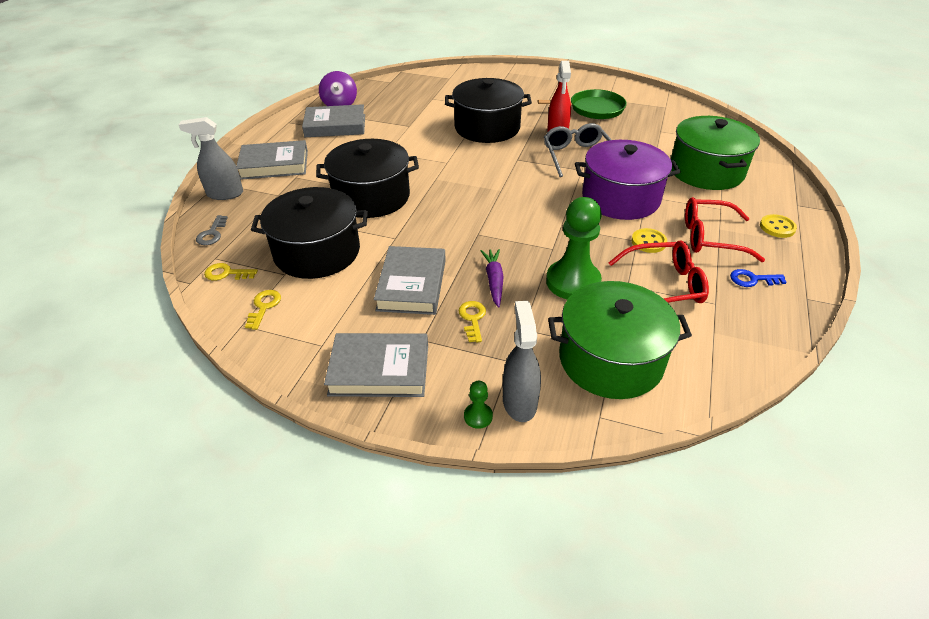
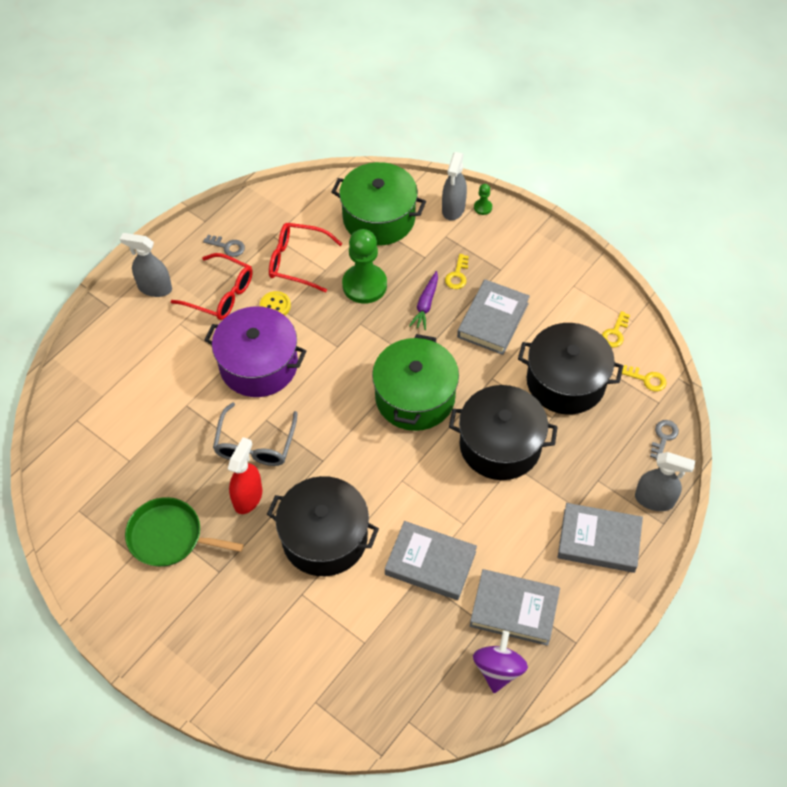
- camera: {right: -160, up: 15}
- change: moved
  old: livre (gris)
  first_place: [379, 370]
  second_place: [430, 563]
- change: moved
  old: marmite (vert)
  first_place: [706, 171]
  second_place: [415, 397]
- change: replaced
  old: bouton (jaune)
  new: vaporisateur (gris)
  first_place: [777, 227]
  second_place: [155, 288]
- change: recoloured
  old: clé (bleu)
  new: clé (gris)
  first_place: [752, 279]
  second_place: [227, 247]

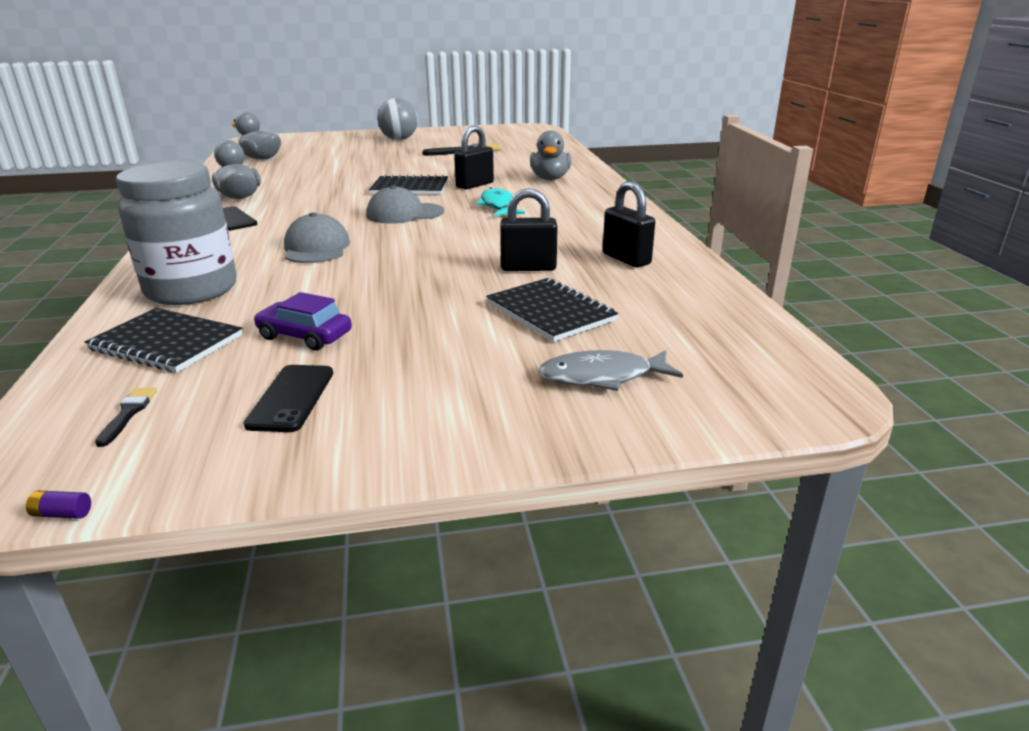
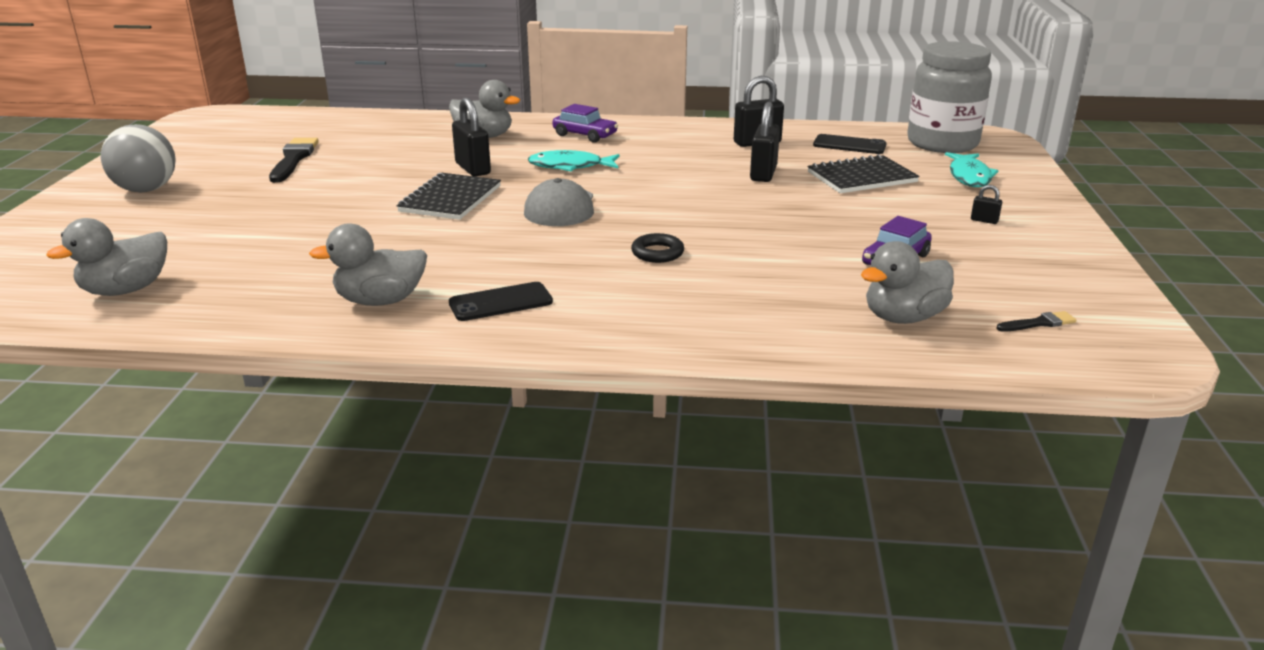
- camera: {right: -75, up: 0}
- change: removed
  old: pile (violet)
  first_place: [62, 514]
- change: added
  new: voiture (violet)
  second_place: [585, 135]
- change: added
  new: cadenas (noir)
  second_place: [984, 220]
- change: moved
  old: bocal (gris)
  first_place: [192, 290]
  second_place: [942, 143]
- change: moved
  old: téléphone (noir)
  first_place: [291, 398]
  second_place: [849, 145]
- change: replaced
  old: carnet (noir)
  new: canard (gris)
  first_place: [167, 343]
  second_place: [903, 317]
- change: replaced
  old: casquette (gris)
  new: anneau (noir)
  first_place: [316, 248]
  second_place: [657, 253]
- change: recoloured
  old: poisson (gris)
  new: poisson (turquoise)
  first_place: [602, 376]
  second_place: [969, 176]
- change: turned
  old: pinceau (noir)
  first_place: [128, 414]
  second_place: [1038, 323]
  degrees: 150

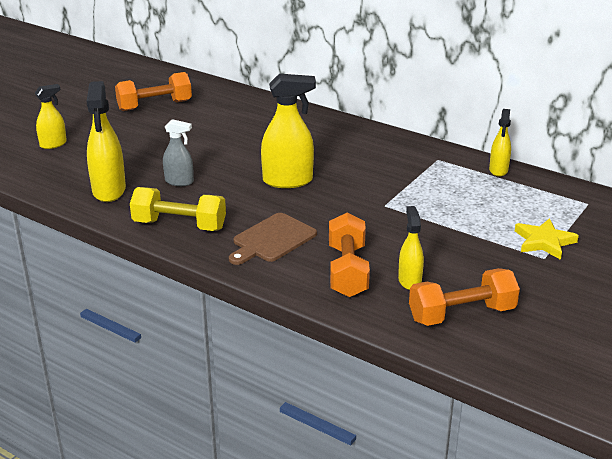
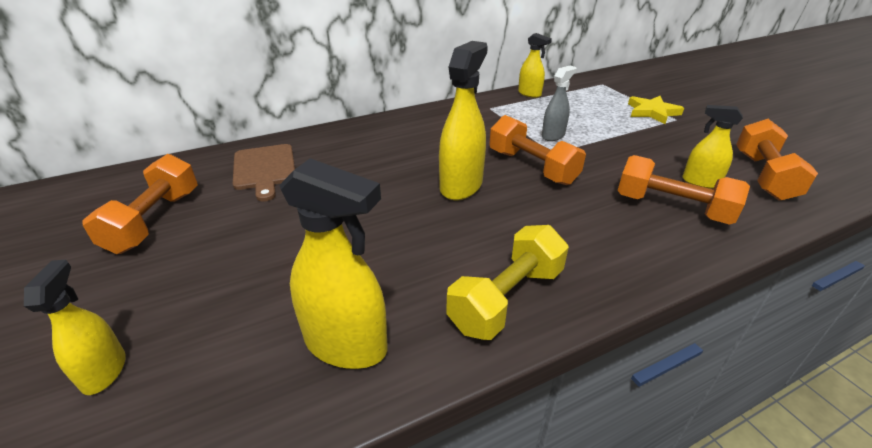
- camera: {right: -60, up: 5}
- change: added
  new: haltère (orange)
  second_place: [532, 167]
- change: moved
  old: vaporisateur (gris)
  first_place: [179, 182]
  second_place: [553, 135]
- change: moved
  old: planche à découper (marron)
  first_place: [272, 239]
  second_place: [264, 169]

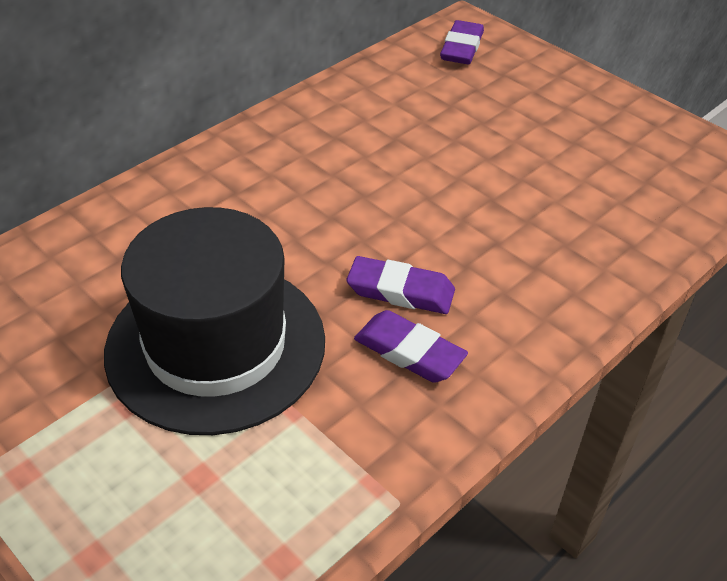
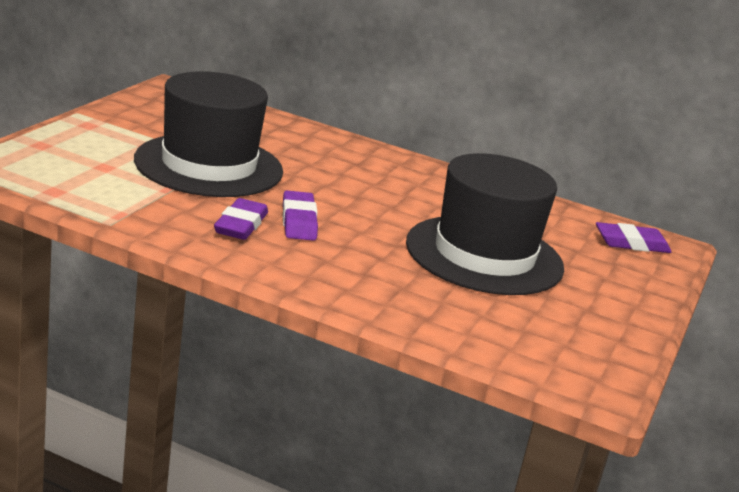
- camera: {right: 65, up: -20}
- change: added
  new: chapeau (noir)
  second_place: [484, 255]

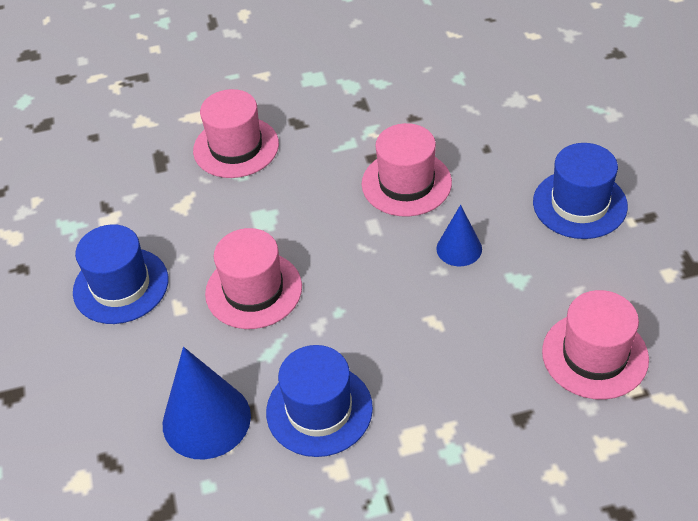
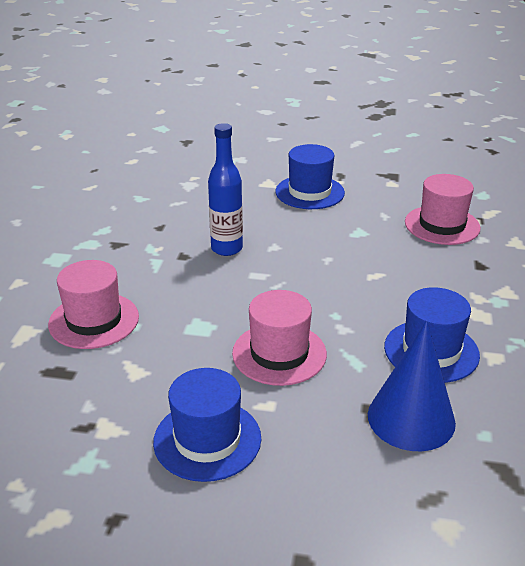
- camera: {right: -70, up: -15}
- change: removed
  old: cône (bleu)
  first_place: [459, 248]
- change: replaced
  old: chapeau (rose)
  new: bouteille (bleu)
  first_place: [406, 183]
  second_place: [227, 249]

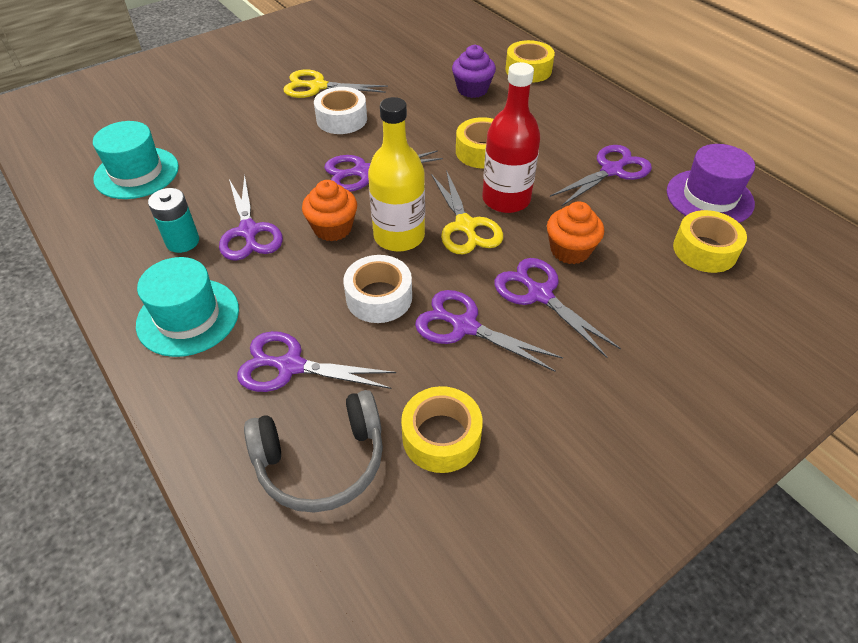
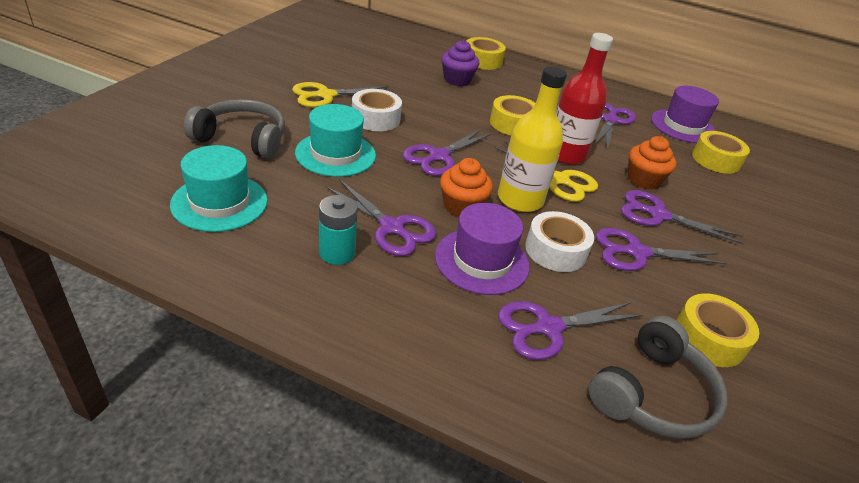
- camera: {right: -35, up: -10}
- change: added
  new: casque audio (gris)
  second_place: [242, 139]
- change: added
  new: chapeau (violet)
  second_place: [481, 261]
- change: moved
  old: chapeau (turquoise)
  first_place: [188, 317]
  second_place: [335, 154]

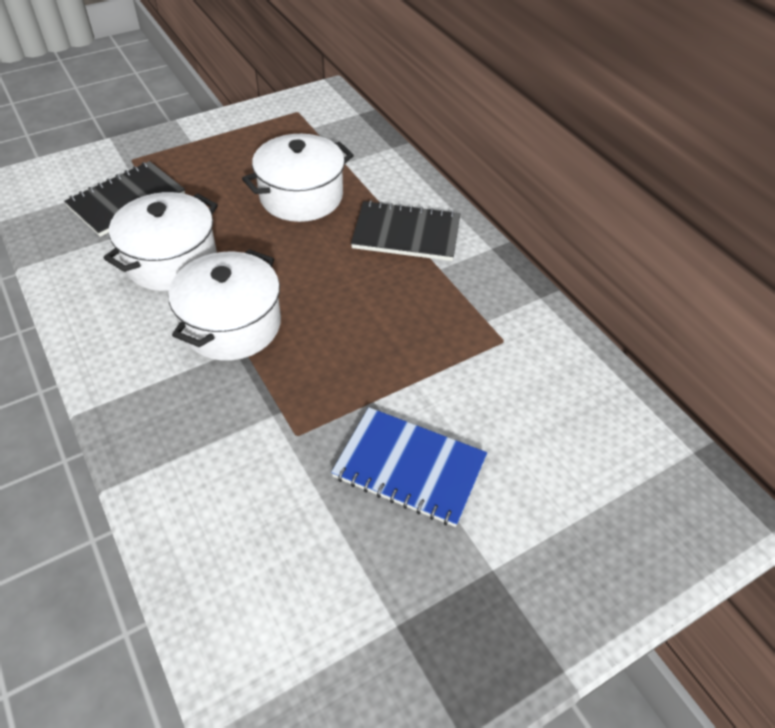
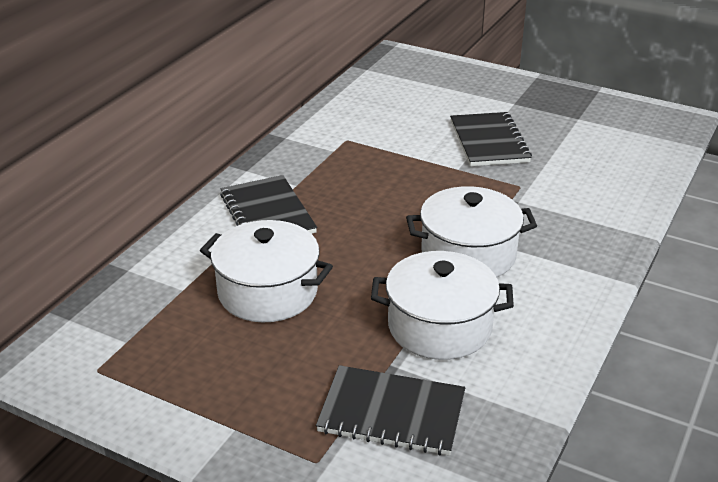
- camera: {right: -120, up: -15}
- change: recoloured
  old: carnet (bleu)
  new: carnet (noir)
  first_place: [409, 467]
  second_place: [489, 142]

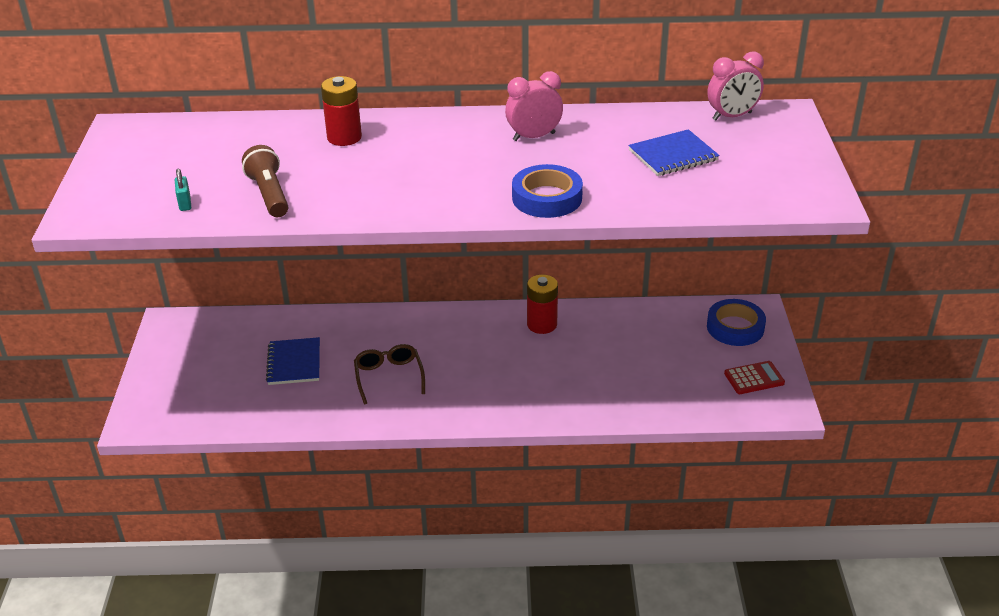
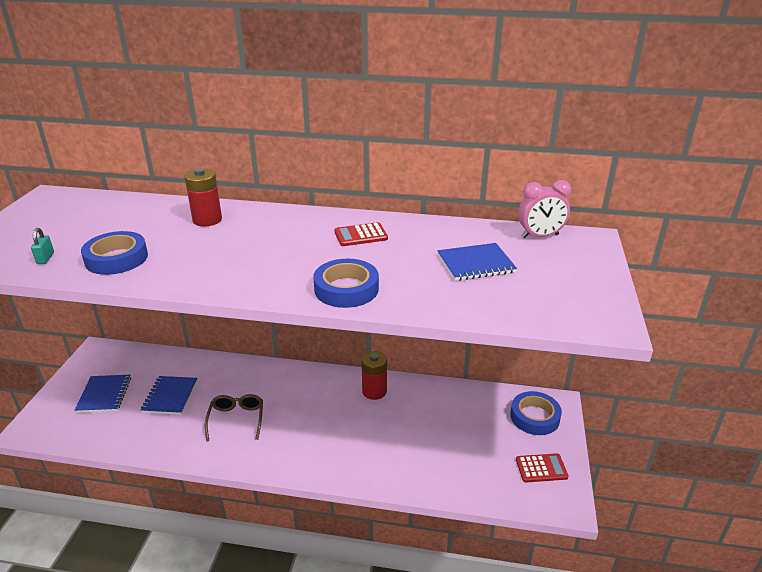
- camera: {right: 10, up: -5}
- change: added
  new: carnet (bleu)
  second_place: [104, 395]
- change: replaced
  old: lampe de poche (marron)
  new: ruban adhésif (bleu)
  first_place: [269, 194]
  second_place: [116, 258]
- change: replaced
  old: réveil (rose)
  new: calculatrice (rouge)
  first_place: [534, 137]
  second_place: [361, 235]

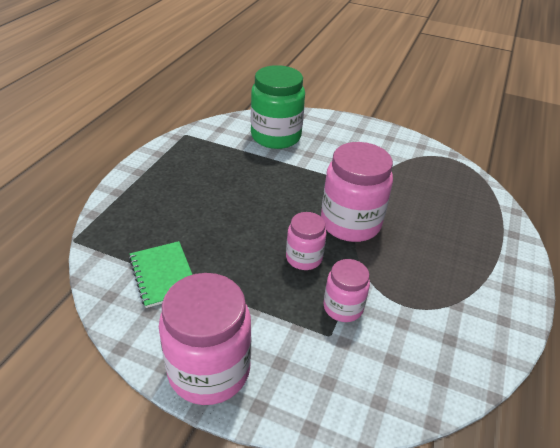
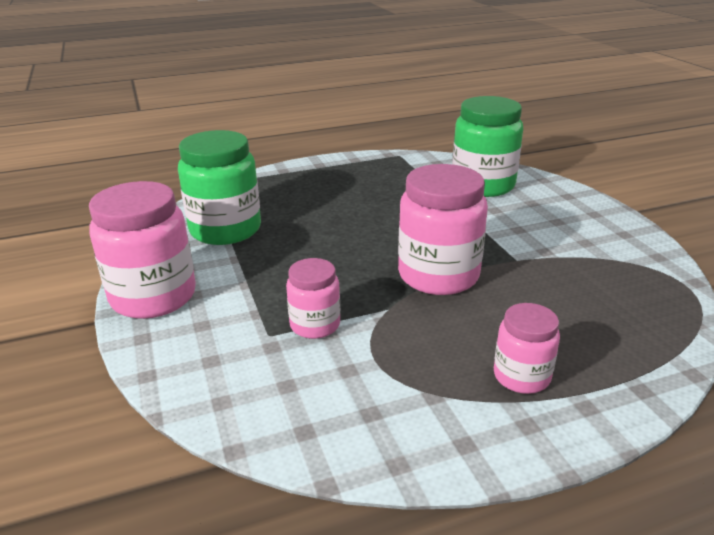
- camera: {right: 50, up: -10}
- change: moved
  old: bocal (rose)
  first_place: [304, 258]
  second_place: [521, 376]
- change: replaced
  old: carnet (vert)
  new: bocal (vert)
  first_place: [163, 275]
  second_place: [225, 229]

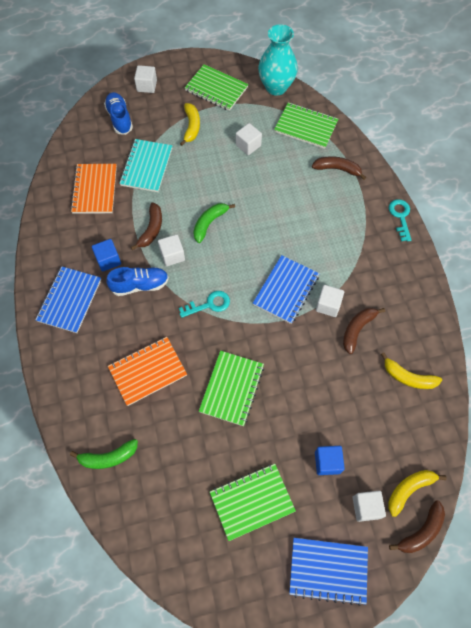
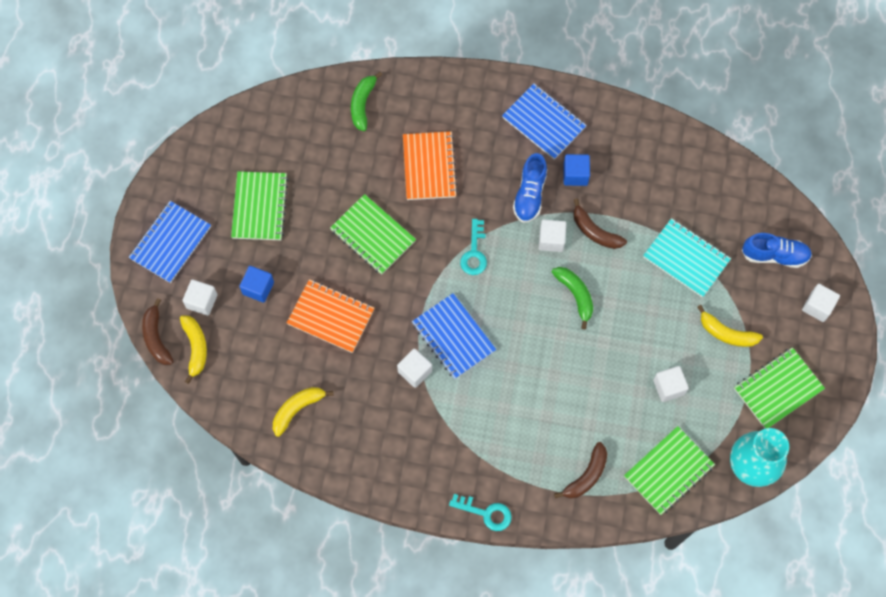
- camera: {right: 115, up: 5}
- change: removed
  old: banane (marron)
  first_place: [357, 329]
- change: moved
  old: carnet (orange)
  first_place: [94, 190]
  second_place: [331, 317]

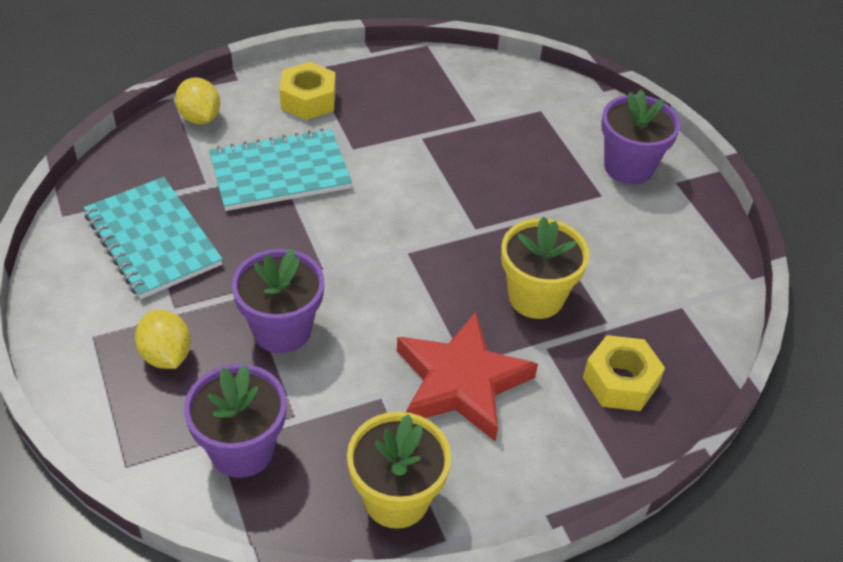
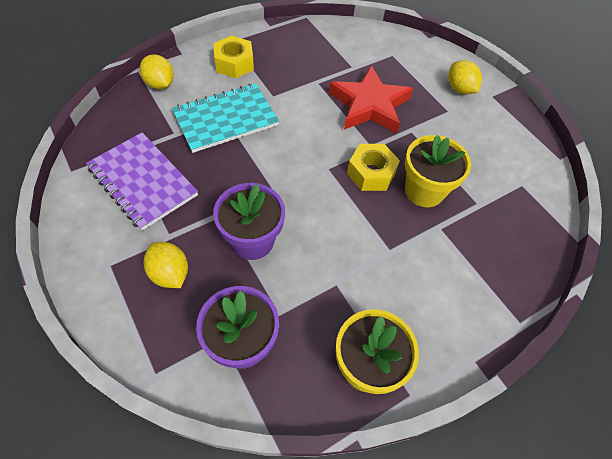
- camera: {right: -10, up: 10}
- change: moved
  old: étoile (rouge)
  first_place: [461, 382]
  second_place: [369, 105]
- change: moved
  old: écrou (jaune)
  first_place: [620, 381]
  second_place: [371, 173]
- change: replaced
  old: pot de fleurs (violet)
  new: citron (jaune)
  first_place: [628, 167]
  second_place: [459, 89]
- change: recoloured
  old: carnet (turquoise)
  new: carnet (violet)
  first_place: [153, 240]
  second_place: [143, 181]

